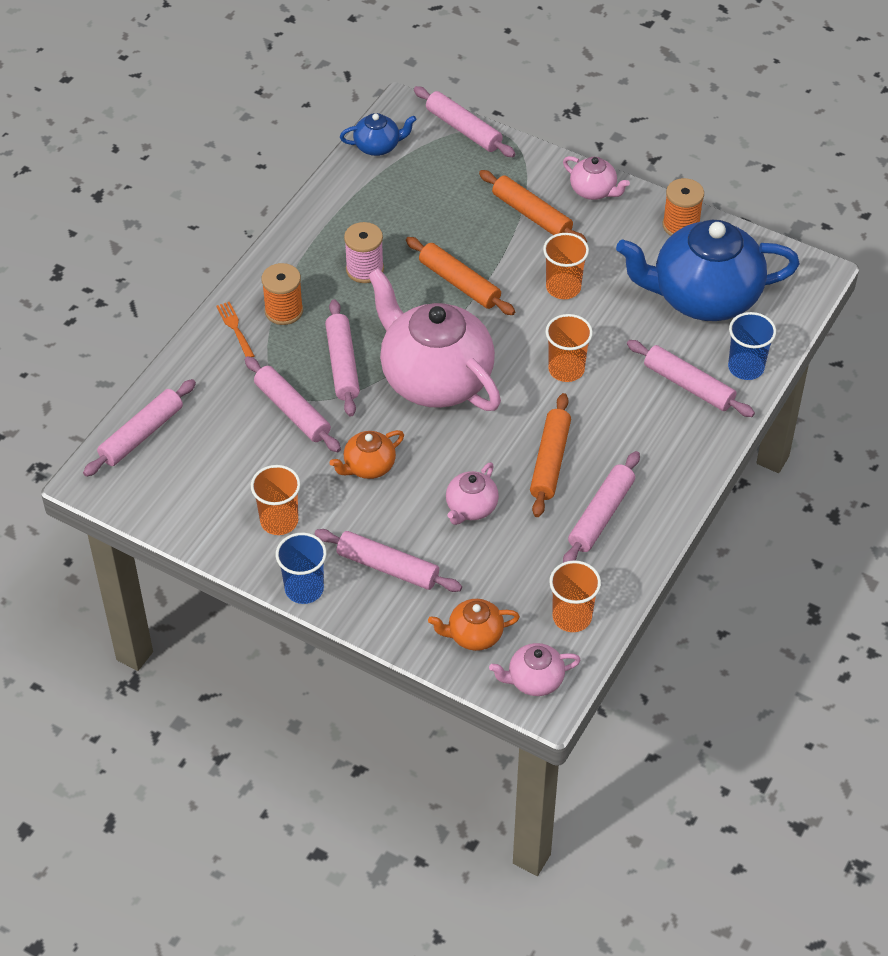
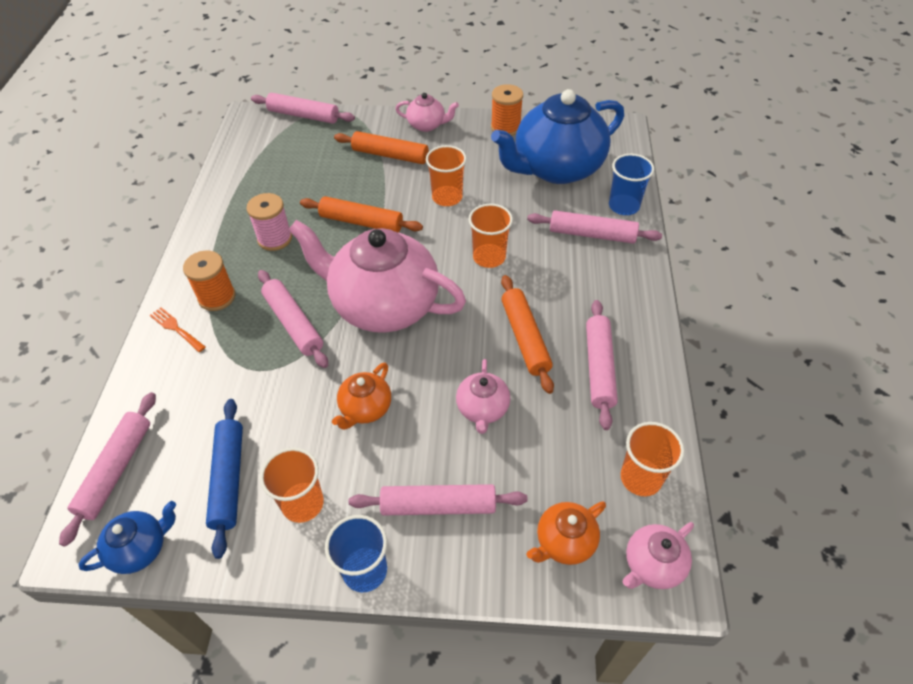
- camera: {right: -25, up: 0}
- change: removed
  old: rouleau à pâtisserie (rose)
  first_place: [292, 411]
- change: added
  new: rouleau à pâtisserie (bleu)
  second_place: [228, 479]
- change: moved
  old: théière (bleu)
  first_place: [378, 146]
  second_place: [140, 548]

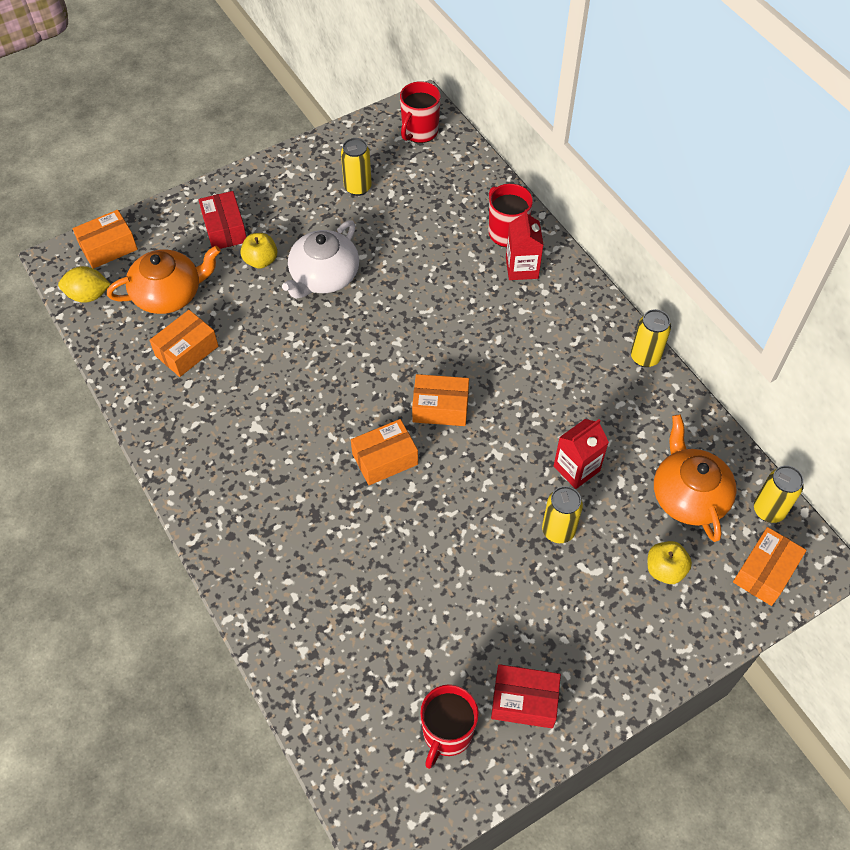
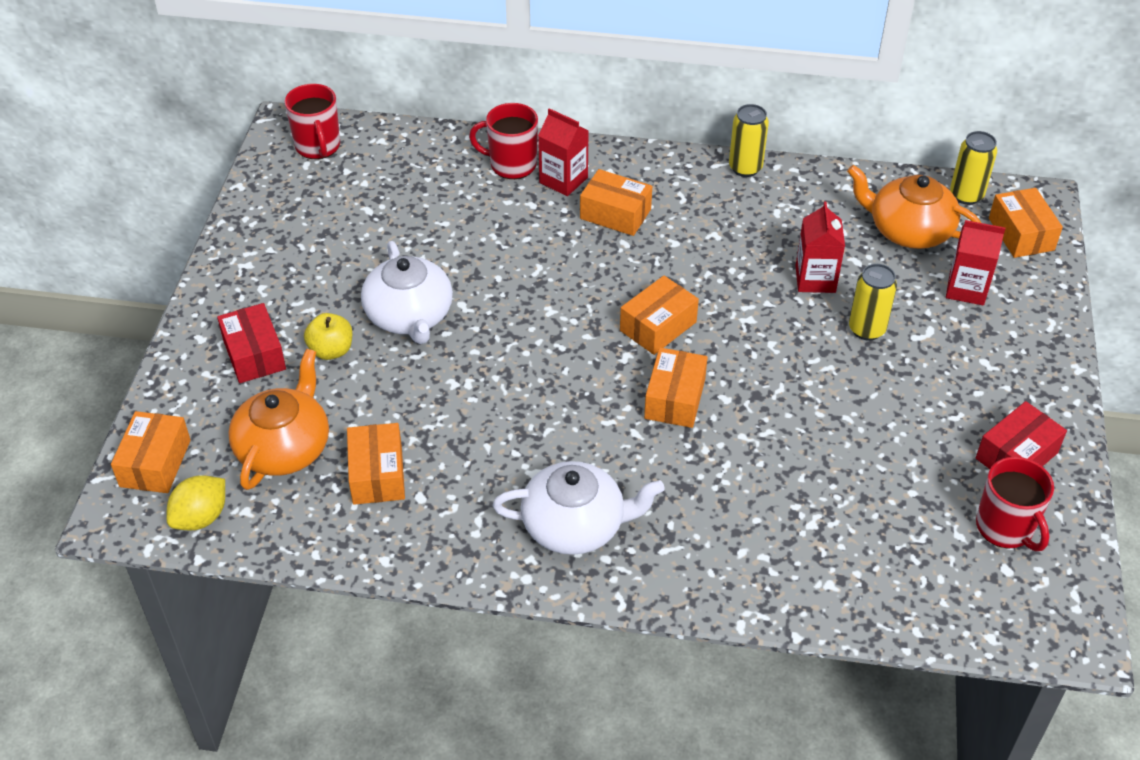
- camera: {right: -50, up: -10}
- change: removed
  old: canette (jaune)
  first_place: [357, 187]
- change: added
  new: théière (blanc)
  second_place: [575, 525]
- change: added
  new: boîte (orange)
  second_place: [615, 214]
- change: replaced
  old: pomme (jaune)
  new: brique de lait (rouge)
  first_place: [665, 570]
  second_place: [966, 289]
- change: turned
  old: boîte (rouge)
  first_place: [225, 229]
  second_place: [254, 354]
  degrees: 45

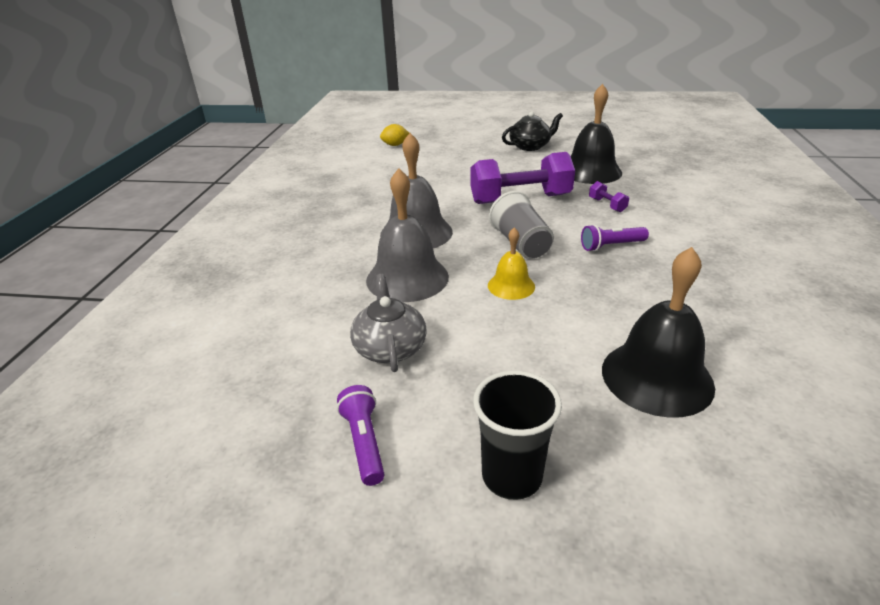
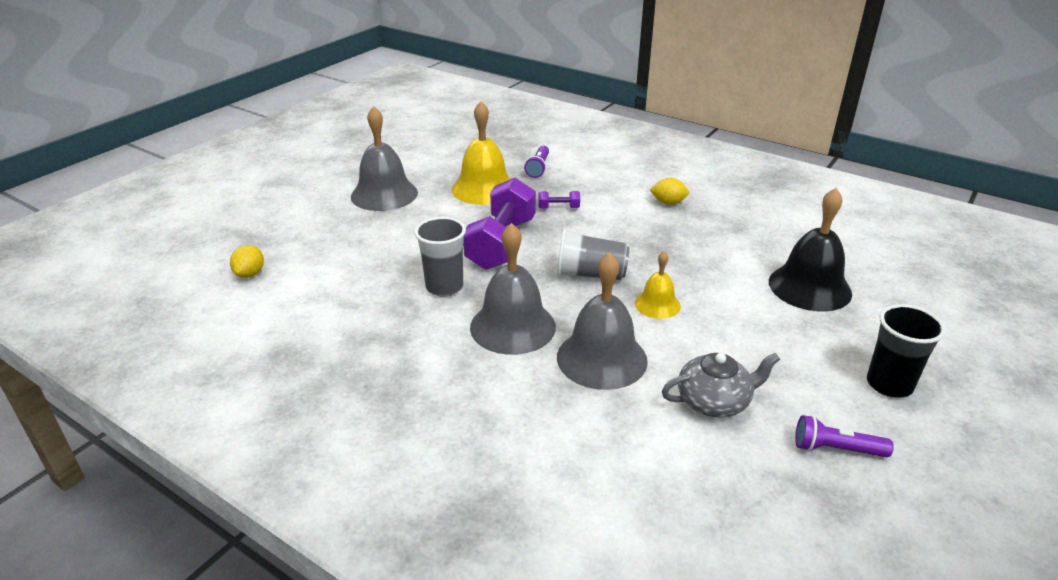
- camera: {right: -65, up: 0}
- change: added
  new: gobelet (gris)
  second_place: [444, 287]
- change: added
  new: citron (jaune)
  second_place: [668, 203]
- change: moved
  old: lampe de poche (violet)
  first_place: [611, 246]
  second_place: [538, 168]
- change: replaced
  old: théière (noir)
  new: cloche (gris)
  first_place: [530, 146]
  second_place: [384, 194]
- change: recoloured
  old: cloche (noir)
  new: cloche (jaune)
  first_place: [590, 171]
  second_place: [484, 188]
- change: turned
  old: théière (gris)
  first_place: [390, 347]
  second_place: [714, 401]
  degrees: 150

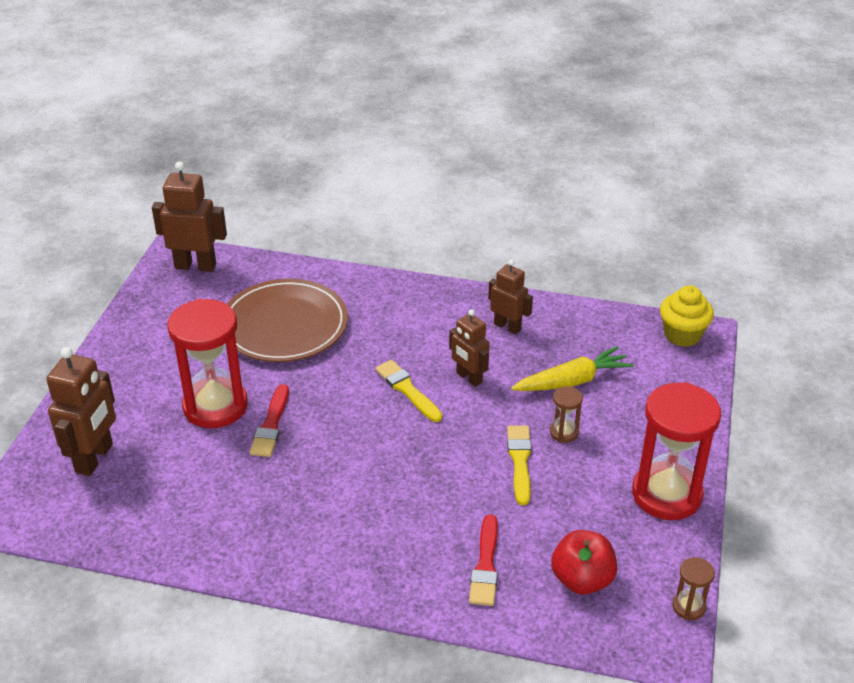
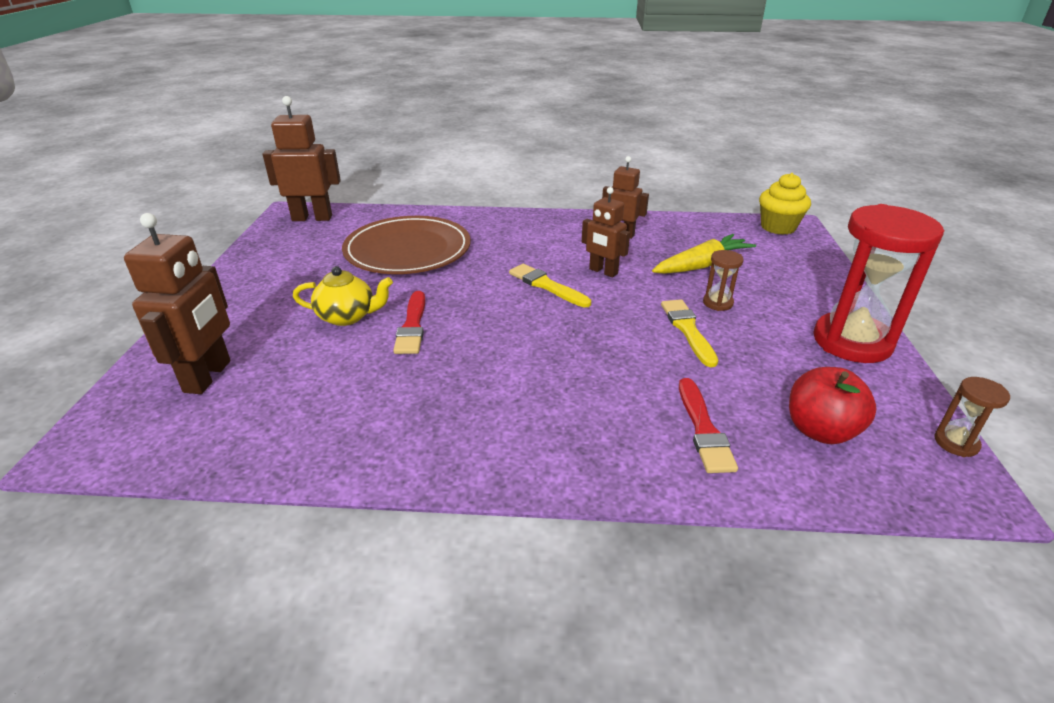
- camera: {right: -10, up: -5}
- change: replaced
  old: sablier (rouge)
  new: théière (jaune)
  first_place: [215, 406]
  second_place: [347, 316]

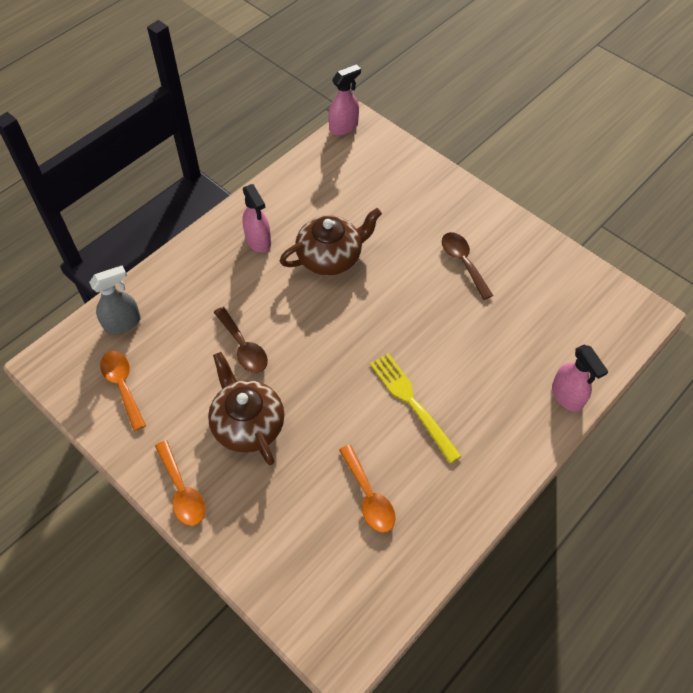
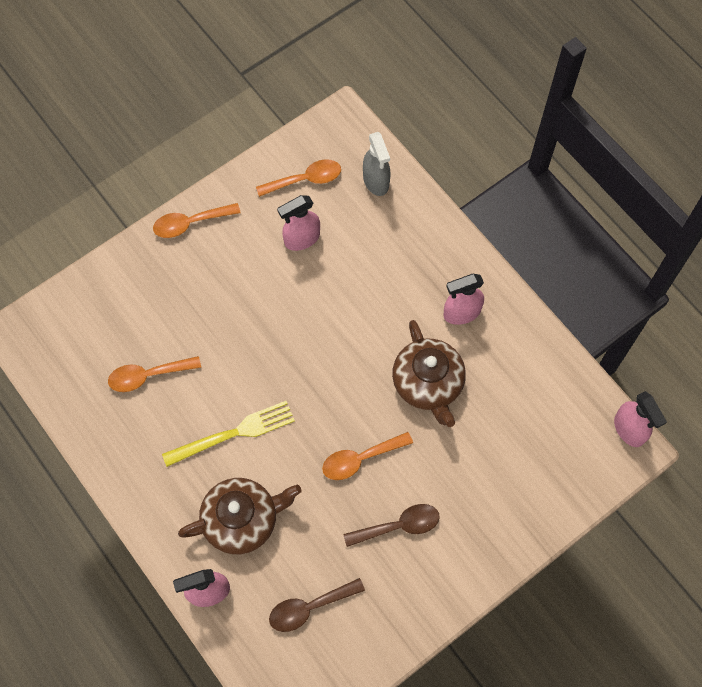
- camera: {right: 100, up: 10}
- change: added
  new: vaporisateur (rose)
  second_place: [301, 239]
- change: added
  new: cuillère (orange)
  second_place: [360, 459]
- change: moved
  old: théière (marron)
  first_place: [247, 424]
  second_place: [242, 520]
- change: moved
  old: cuillère (marron)
  first_place: [243, 347]
  second_place: [310, 607]

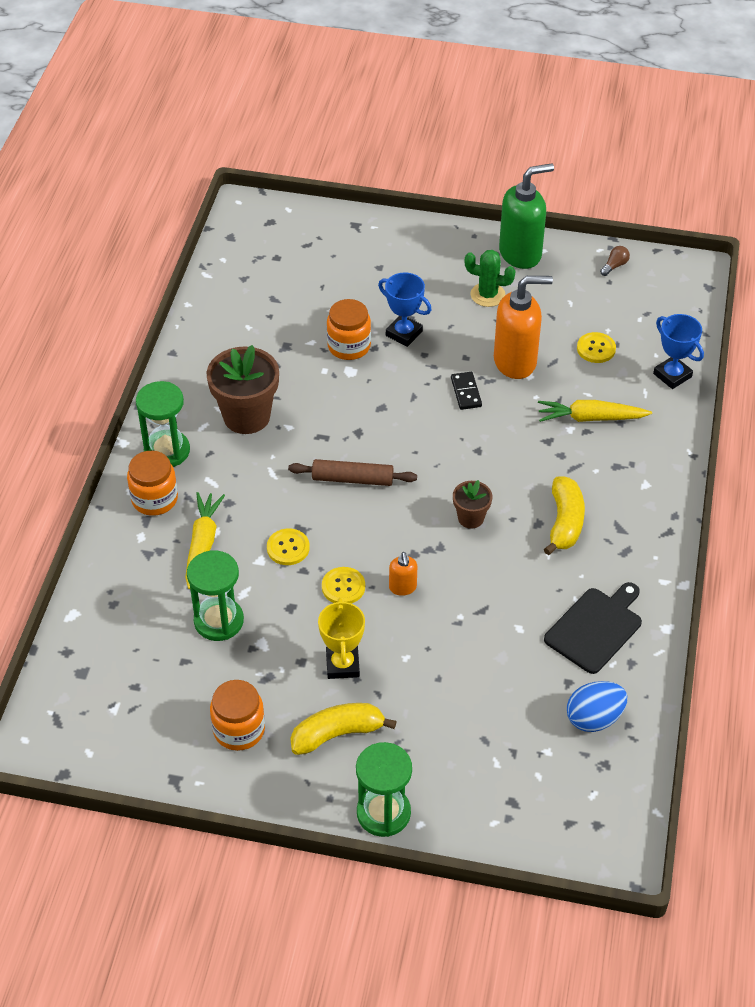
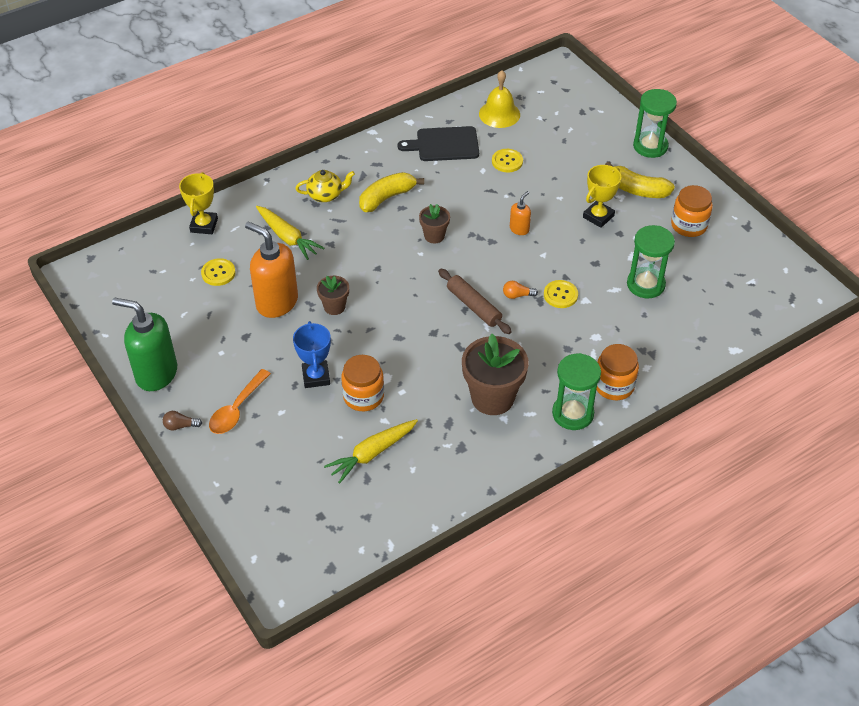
- camera: {right: -135, up: 0}
- change: removed
  old: cactus (vert)
  first_place: [487, 295]
- change: added
  new: cuillère (orange)
  second_place: [237, 409]
- change: added
  new: théière (jaune)
  second_place: [326, 195]
- change: added
  new: ampoule (orange)
  second_place: [517, 295]
- change: moved
  old: carotte (jaune)
  first_place: [202, 544]
  second_place: [372, 453]
- change: moved
  old: bouton (jaune)
  first_place: [343, 587]
  second_place: [507, 161]
- change: moved
  old: ampoule (marron)
  first_place: [614, 266]
  second_place: [180, 426]
- change: replaced
  old: domino (noir)
  new: pot de fleurs (marron)
  first_place: [466, 392]
  second_place: [334, 307]
- change: replaced
  old: œuf (bleu)
  new: cloche (jaune)
  first_place: [594, 718]
  second_place: [499, 114]
- change: recoloured
  old: trophée (bleu)
  new: trophée (jaune)
  first_place: [672, 375]
  second_place: [204, 225]

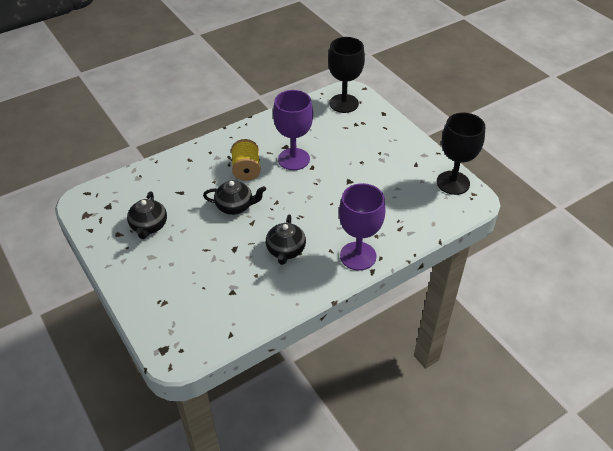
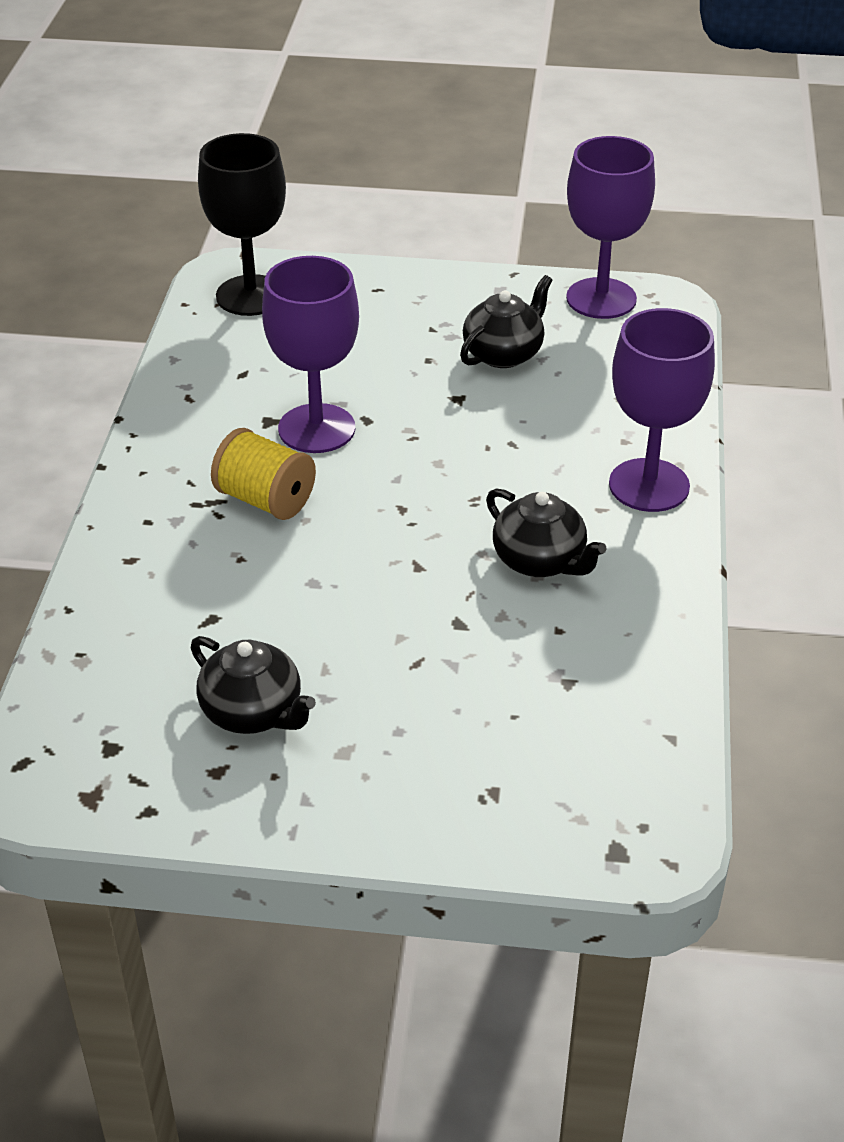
- camera: {right: -50, up: -5}
- change: moved
  old: théière (noir)
  first_place: [235, 206]
  second_place: [504, 354]
- change: recoloured
  old: verre à pied (noir)
  new: verre à pied (violet)
  first_place: [453, 183]
  second_place: [601, 299]

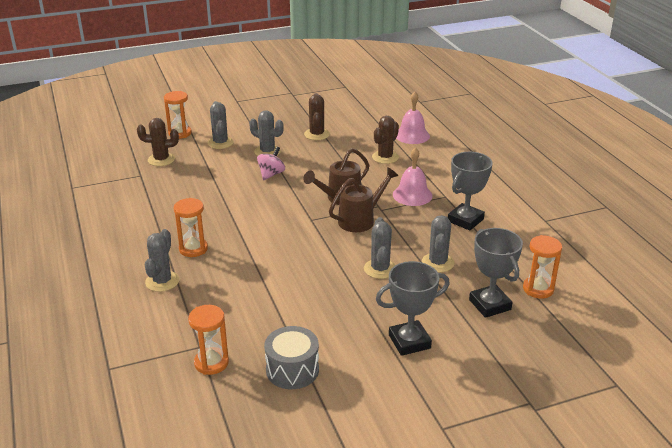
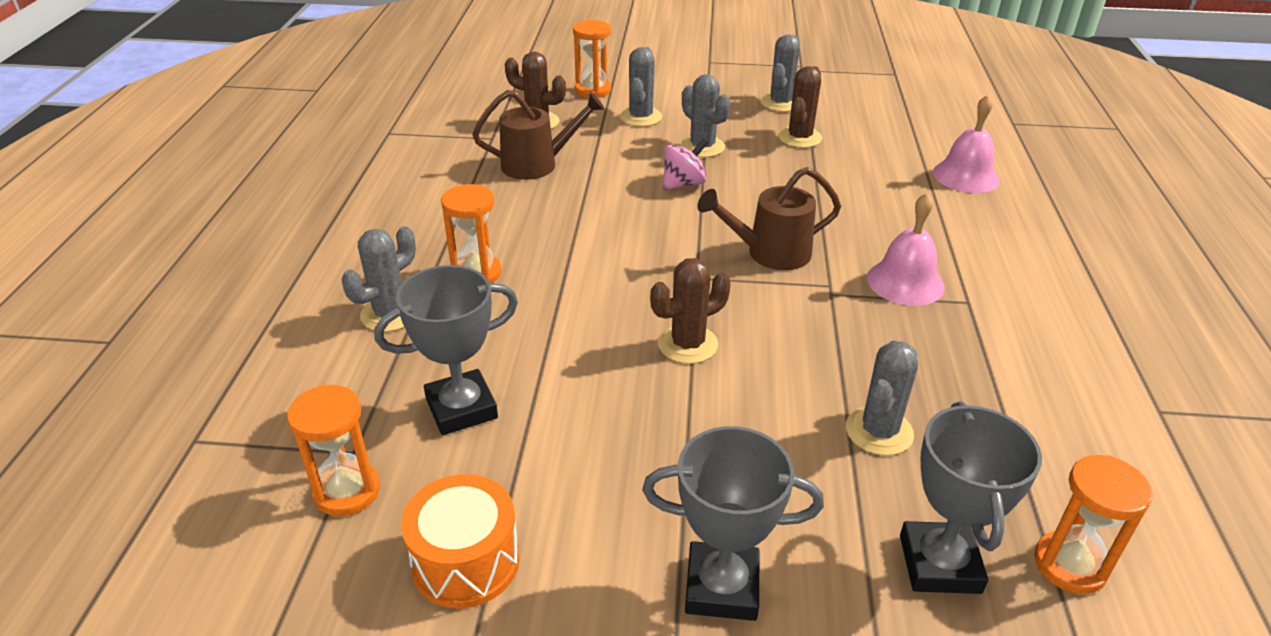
- camera: {right: 25, up: 5}
- change: moved
  old: arrosoir (marron)
  first_place: [361, 219]
  second_place: [538, 164]
- change: moved
  old: cactus (gris)
  first_place: [380, 269]
  second_place: [780, 103]
- change: moved
  old: cactus (marron)
  first_place: [385, 157]
  second_place: [687, 344]
- change: moved
  old: trophée (gris)
  first_place: [465, 220]
  second_place: [461, 408]
- change: recoloured
  old: tambour (gris)
  new: tambour (orange)
  first_place: [292, 370]
  second_place: [466, 561]

